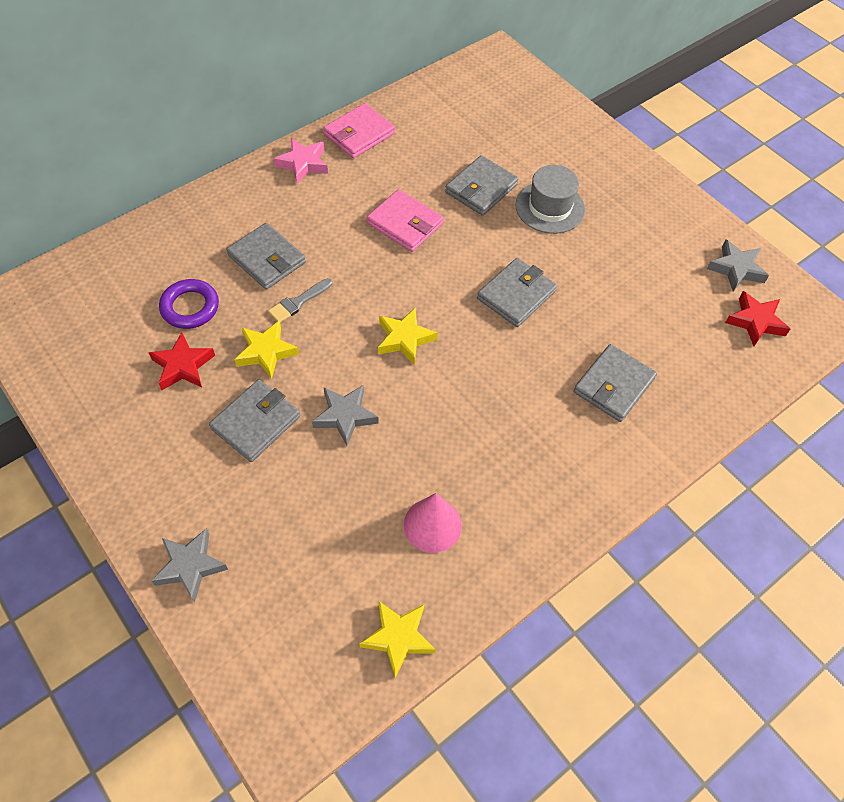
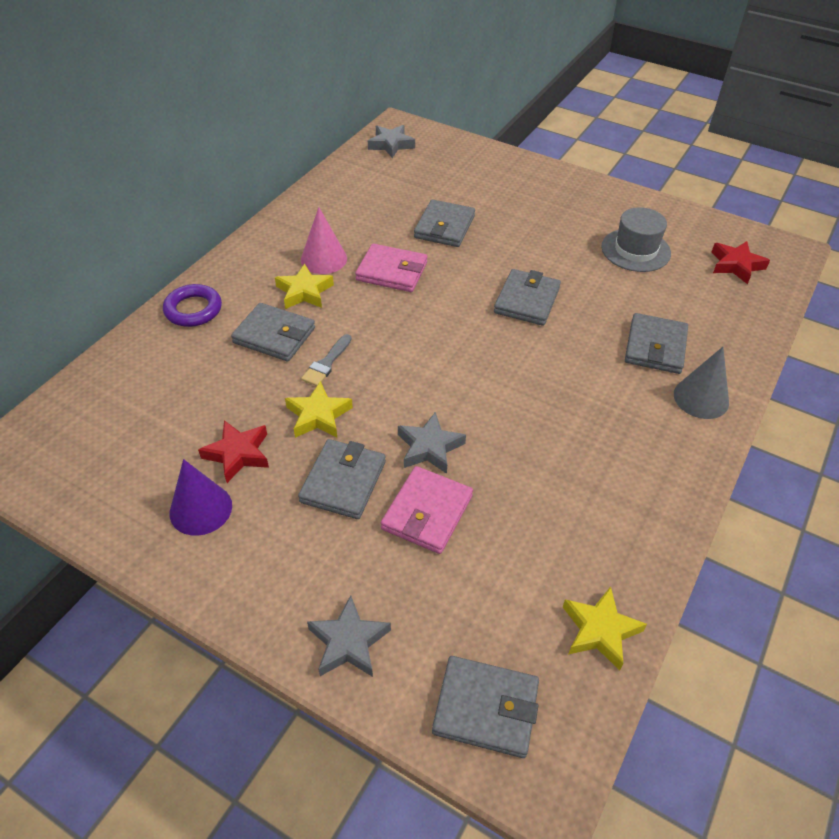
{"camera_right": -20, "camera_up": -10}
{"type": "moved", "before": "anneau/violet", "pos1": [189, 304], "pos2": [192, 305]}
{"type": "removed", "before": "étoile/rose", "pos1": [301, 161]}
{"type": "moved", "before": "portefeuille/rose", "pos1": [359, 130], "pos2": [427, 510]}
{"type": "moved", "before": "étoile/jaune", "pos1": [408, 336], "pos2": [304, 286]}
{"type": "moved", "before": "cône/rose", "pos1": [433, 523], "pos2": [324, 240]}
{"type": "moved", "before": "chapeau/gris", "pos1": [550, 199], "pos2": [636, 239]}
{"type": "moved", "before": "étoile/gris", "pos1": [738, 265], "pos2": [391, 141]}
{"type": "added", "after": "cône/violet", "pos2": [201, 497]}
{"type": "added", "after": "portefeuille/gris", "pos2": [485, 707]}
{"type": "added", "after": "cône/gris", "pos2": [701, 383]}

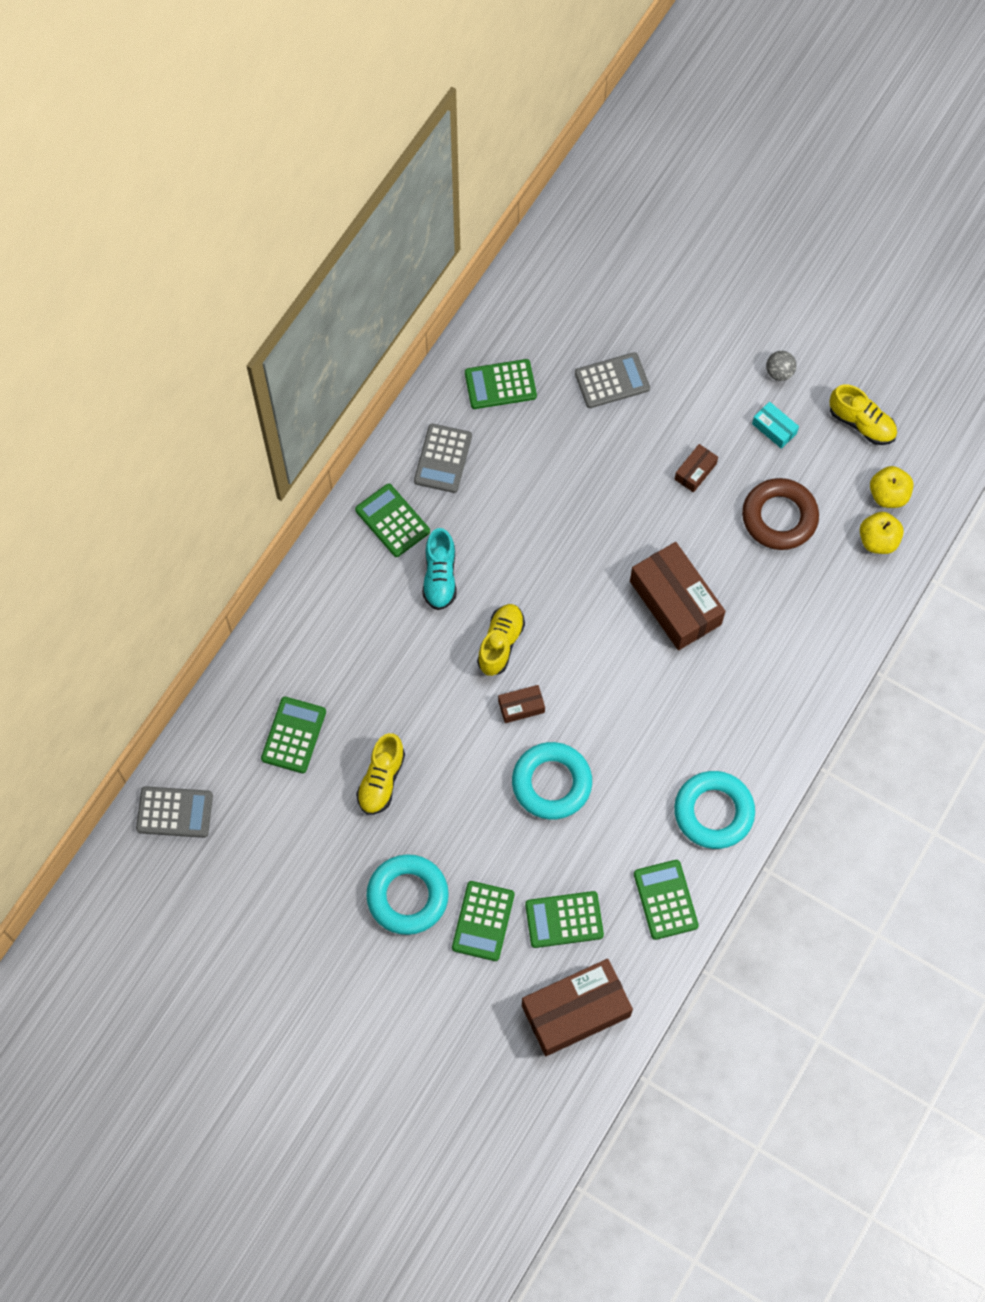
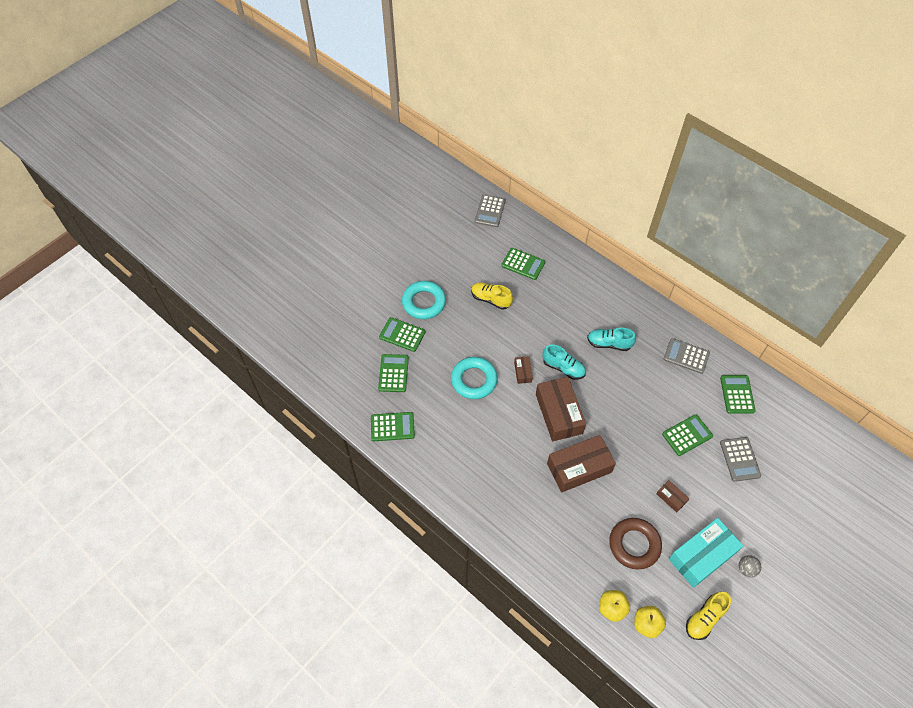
{"camera_right": 100, "camera_up": -10}
{"type": "moved", "before": "calculatrice/vert", "pos1": [392, 520], "pos2": [687, 435]}
{"type": "recoloured", "before": "chaussure/jaune", "after": "chaussure/turquoise", "pos1": [501, 640], "pos2": [564, 362]}
{"type": "moved", "before": "boîte/marron", "pos1": [577, 1007], "pos2": [561, 409]}
{"type": "removed", "before": "anneau/turquoise", "pos1": [714, 810]}
{"type": "resized", "before": "boîte/turquoise", "pos1": [775, 425], "pos2": [706, 553], "scale": 2.16}

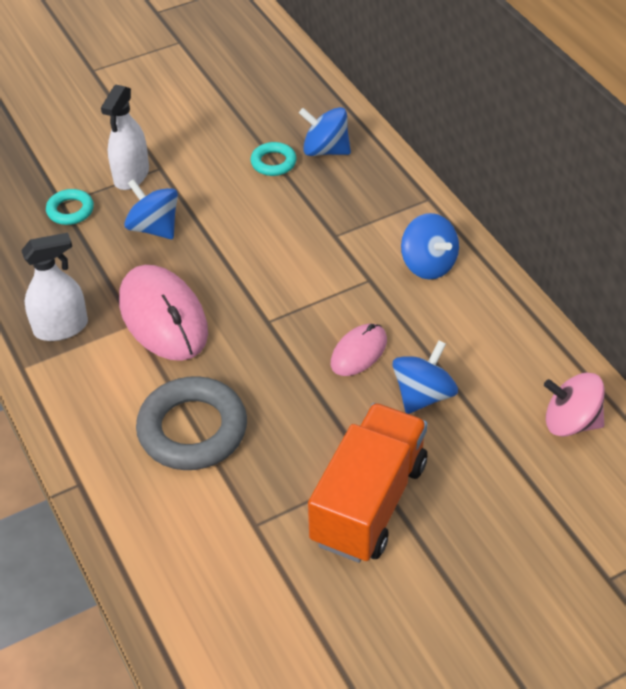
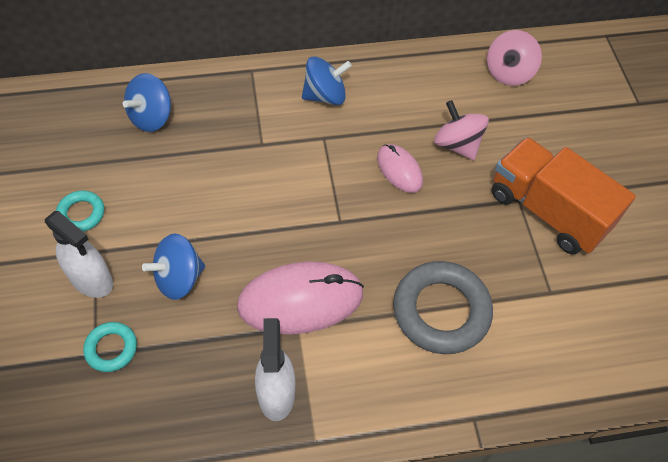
{"camera_right": -75, "camera_up": 10}
{"type": "moved", "before": "anneau/turquoise", "pos1": [273, 159], "pos2": [80, 211]}
{"type": "recoloured", "before": "toupie/bleu", "after": "toupie/rose", "pos1": [425, 377], "pos2": [461, 130]}

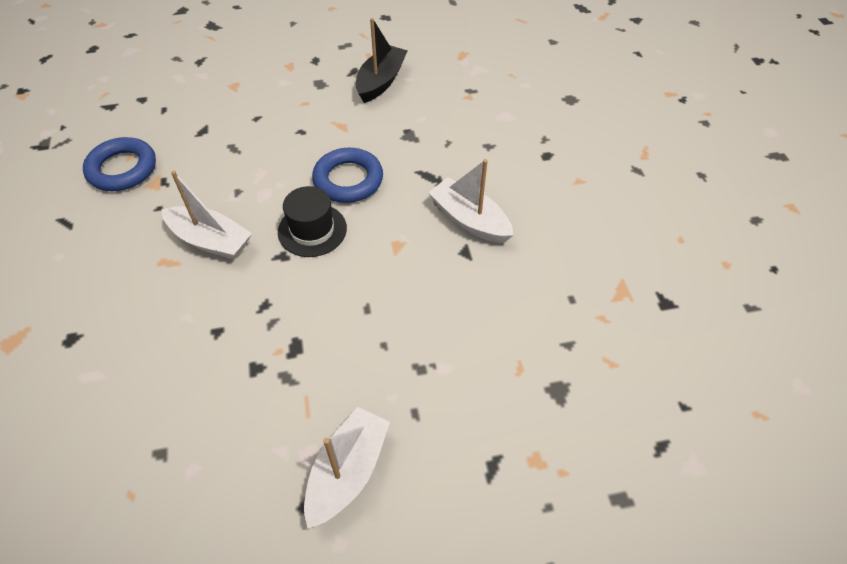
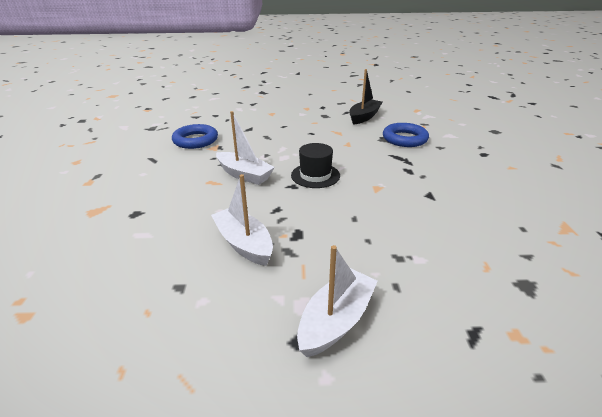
{"camera_right": 10, "camera_up": -20}
{"type": "moved", "before": "anneau/bleu", "pos1": [347, 175], "pos2": [406, 135]}
{"type": "moved", "before": "bateau/blanc", "pos1": [471, 201], "pos2": [242, 220]}

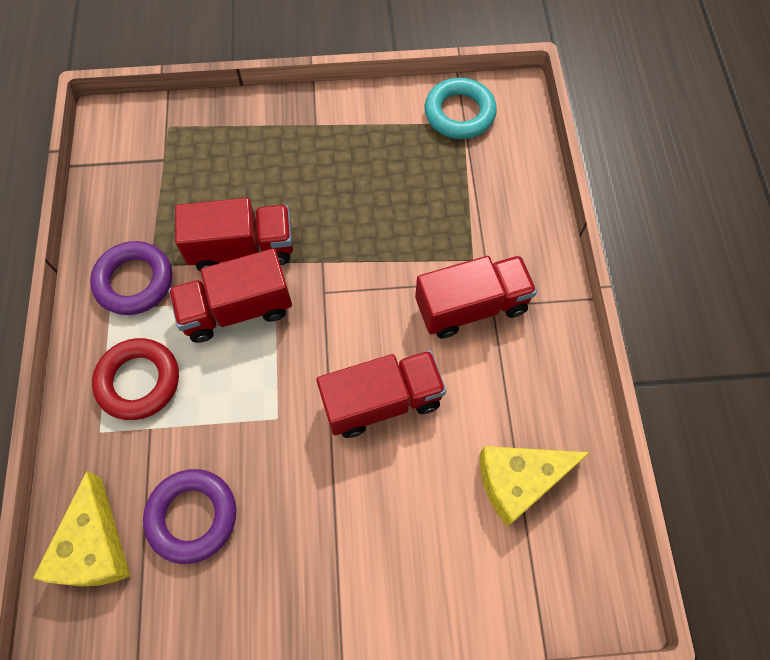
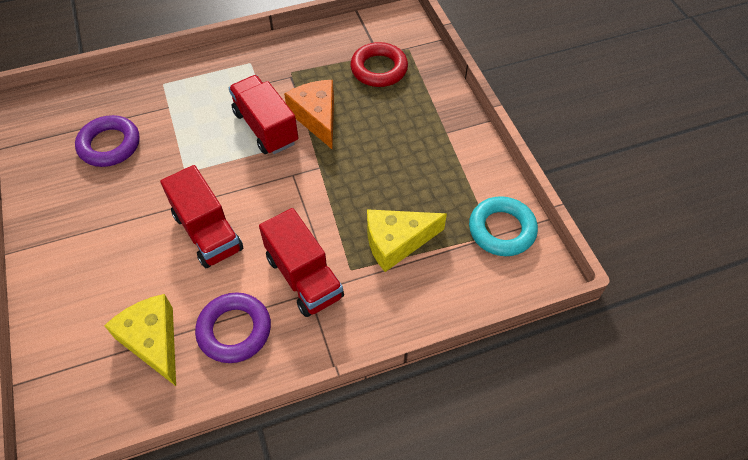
{"camera_right": 75, "camera_up": -10}
{"type": "moved", "before": "fromage/jaune", "pos1": [81, 528], "pos2": [407, 240]}
{"type": "moved", "before": "anneau/violet", "pos1": [131, 278], "pos2": [233, 327]}
{"type": "moved", "before": "anneau/rouge", "pos1": [135, 379], "pos2": [379, 64]}
{"type": "replaced", "before": "camion/rouge", "after": "fromage/orange", "pos1": [234, 234], "pos2": [309, 115]}

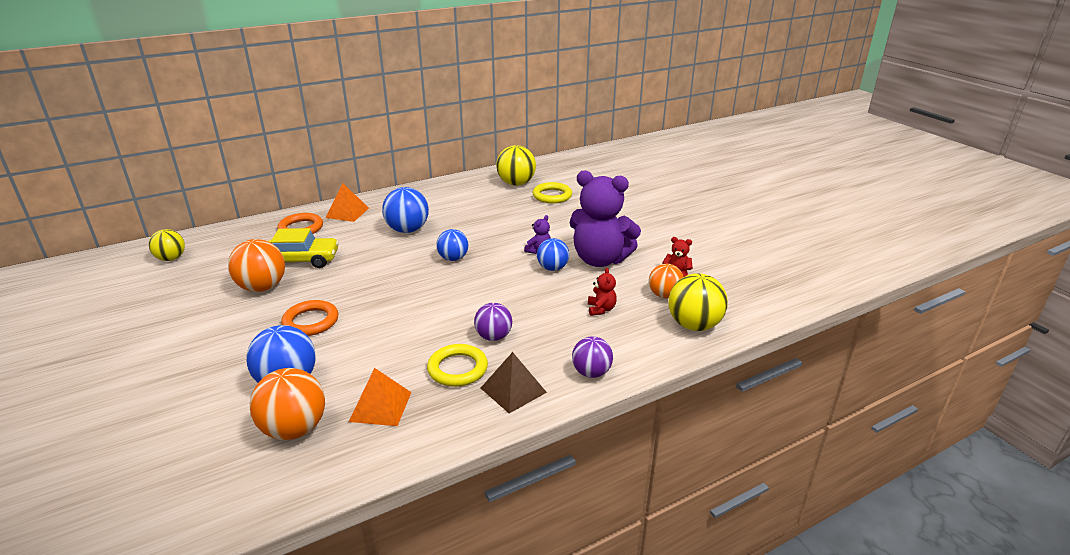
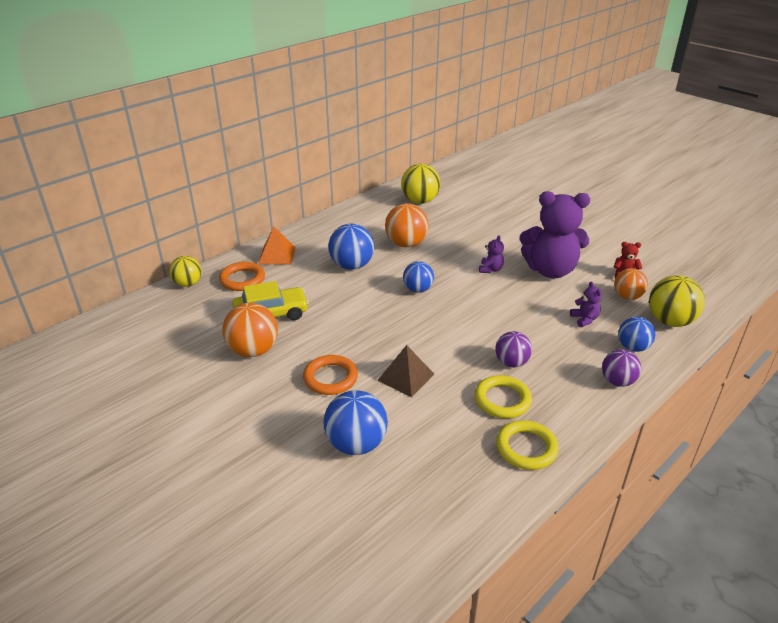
{"camera_right": -15, "camera_up": 5}
{"type": "moved", "before": "balle/jaune", "pos1": [167, 245], "pos2": [185, 271]}
{"type": "moved", "before": "balle/orange", "pos1": [287, 404], "pos2": [407, 225]}
{"type": "removed", "before": "pyramide/orange", "pos1": [380, 397]}
{"type": "moved", "before": "pyramide/marron", "pos1": [514, 382], "pos2": [405, 371]}
{"type": "moved", "before": "anneau/jaune", "pos1": [552, 192], "pos2": [527, 445]}
{"type": "moved", "before": "balle/bleu", "pos1": [553, 254], "pos2": [637, 334]}
{"type": "recoloured", "before": "ours en peluche/rouge", "after": "ours en peluche/violet", "pos1": [602, 292], "pos2": [586, 304]}

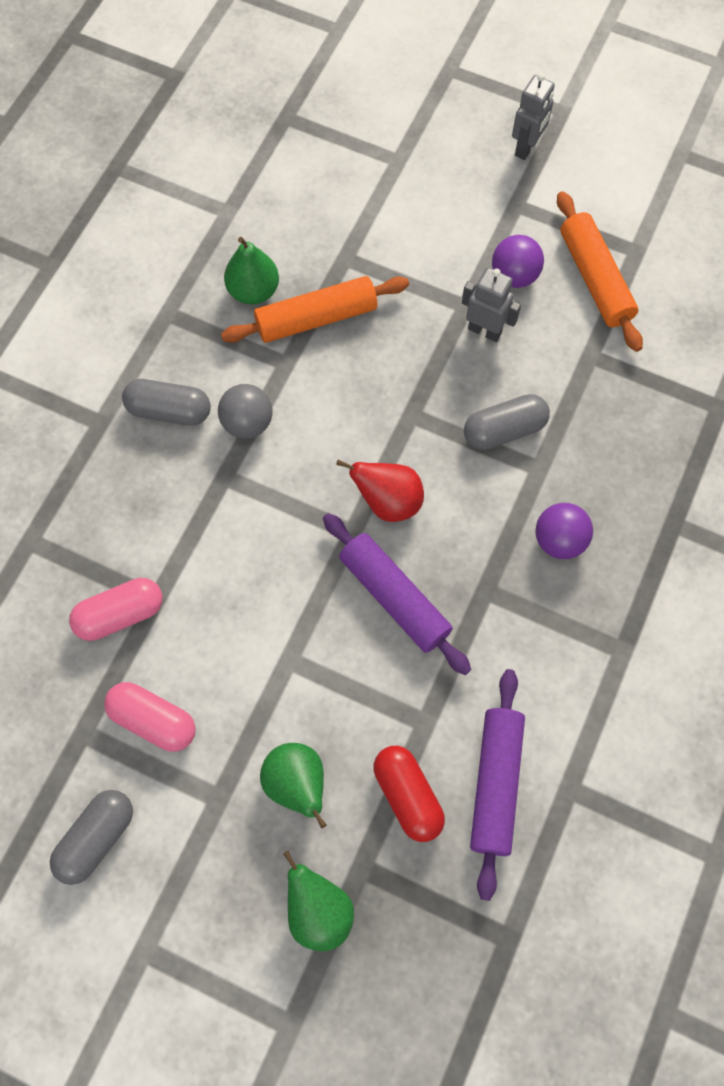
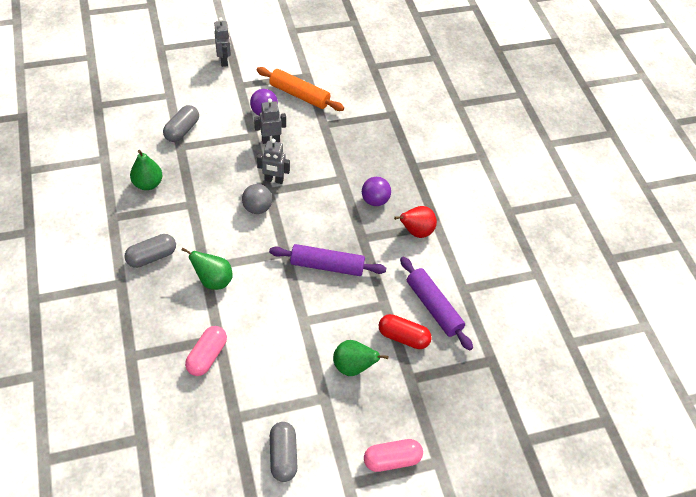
{"camera_right": -45, "camera_up": -15}
{"type": "moved", "before": "gélule/rose", "pos1": [150, 717], "pos2": [393, 455]}
{"type": "moved", "before": "balle/gris", "pos1": [245, 411], "pos2": [257, 199]}
{"type": "removed", "before": "rouleau à pâtisserie/orange", "pos1": [315, 309]}
{"type": "moved", "before": "poire/vert", "pos1": [318, 900], "pos2": [207, 269]}
{"type": "moved", "before": "poire/rouge", "pos1": [380, 491], "pos2": [415, 222]}
{"type": "moved", "before": "gélule/gris", "pos1": [507, 422], "pos2": [181, 123]}
{"type": "added", "after": "robot/gris", "pos2": [273, 161]}

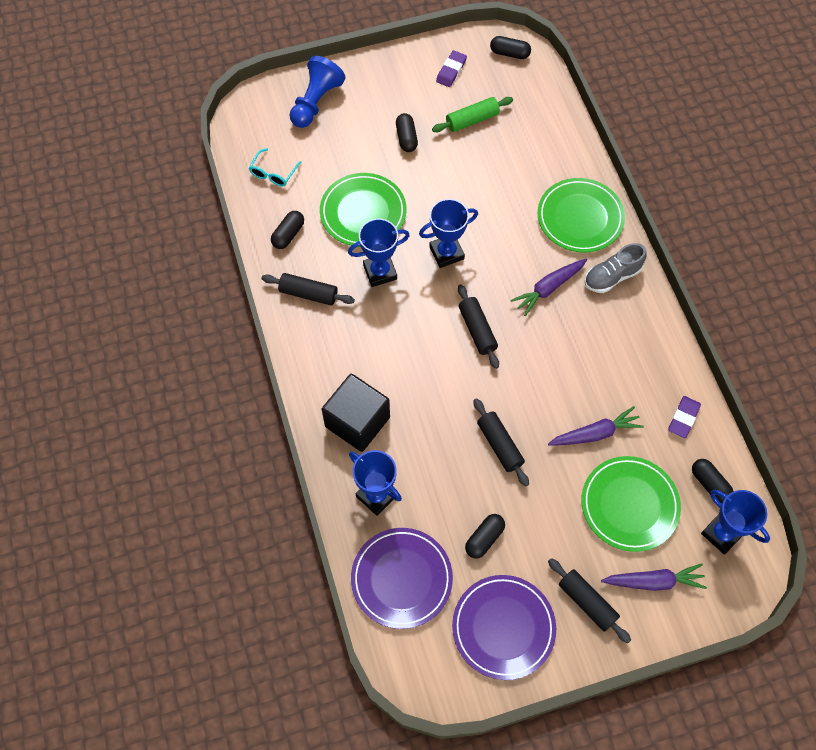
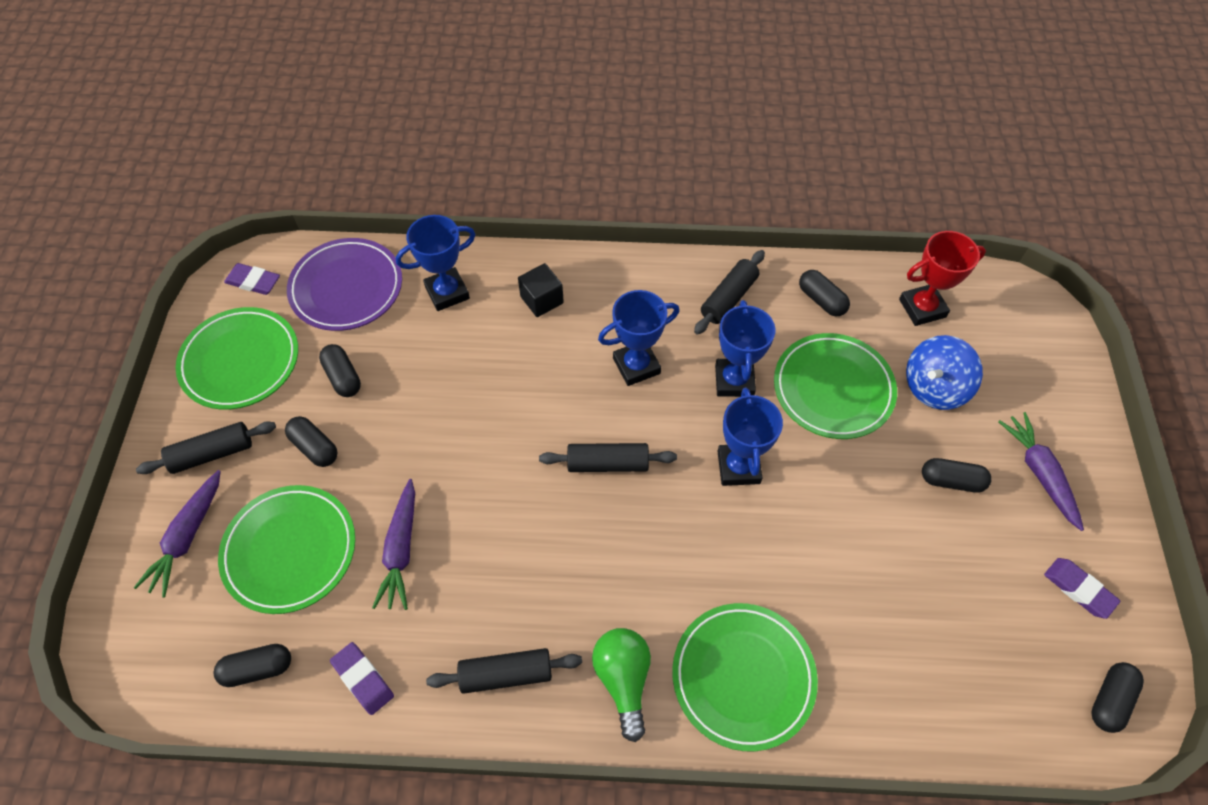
{"camera_right": 110, "camera_up": -5}
{"type": "replaced", "before": "lunettes/turquoise", "after": "trophée/rouge", "pos1": [275, 167], "pos2": [942, 278]}
{"type": "removed", "before": "pion/bleu", "pos1": [317, 92]}
{"type": "resized", "before": "cube/noir", "pos1": [356, 413], "pos2": [541, 290], "scale": 0.56}
{"type": "removed", "before": "rouleau à pâtisserie/vert", "pos1": [472, 114]}
{"type": "recoloured", "before": "assiette/violet", "after": "assiette/vert", "pos1": [504, 627], "pos2": [236, 358]}
{"type": "moved", "before": "rouleau à pâtisserie/noir", "pos1": [501, 442], "pos2": [504, 671]}
{"type": "moved", "before": "carotte/violet", "pos1": [548, 287], "pos2": [1041, 471]}
{"type": "replaced", "before": "chaussure/gris", "after": "ampoule/vert", "pos1": [616, 268], "pos2": [621, 685]}
{"type": "moved", "before": "trophée/bleu", "pos1": [735, 522], "pos2": [638, 338]}
{"type": "added", "after": "gomme/violet", "pos2": [252, 279]}
{"type": "added", "after": "gélule/noir", "pos2": [311, 441]}
{"type": "added", "after": "toupie/bleu", "pos2": [944, 372]}

